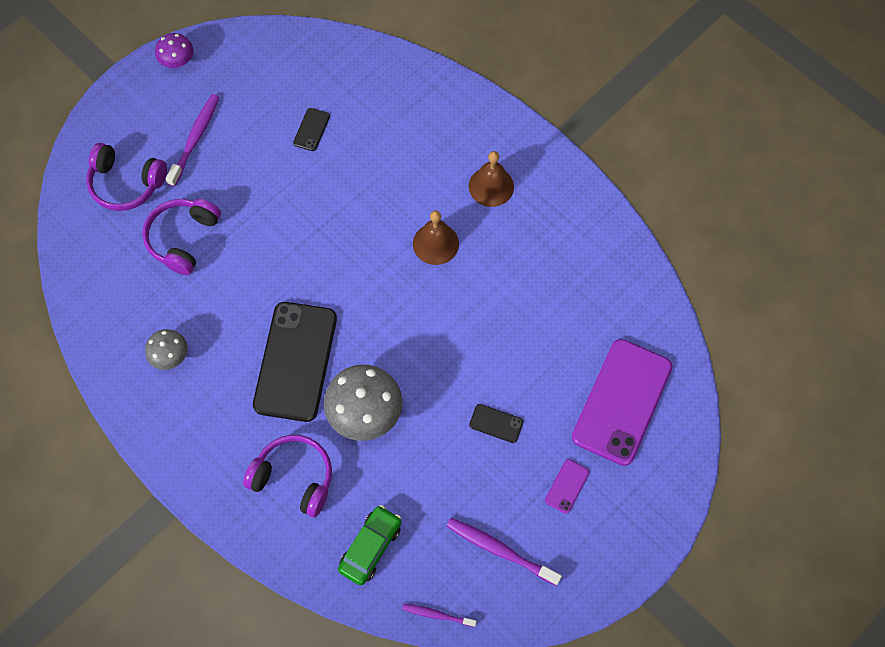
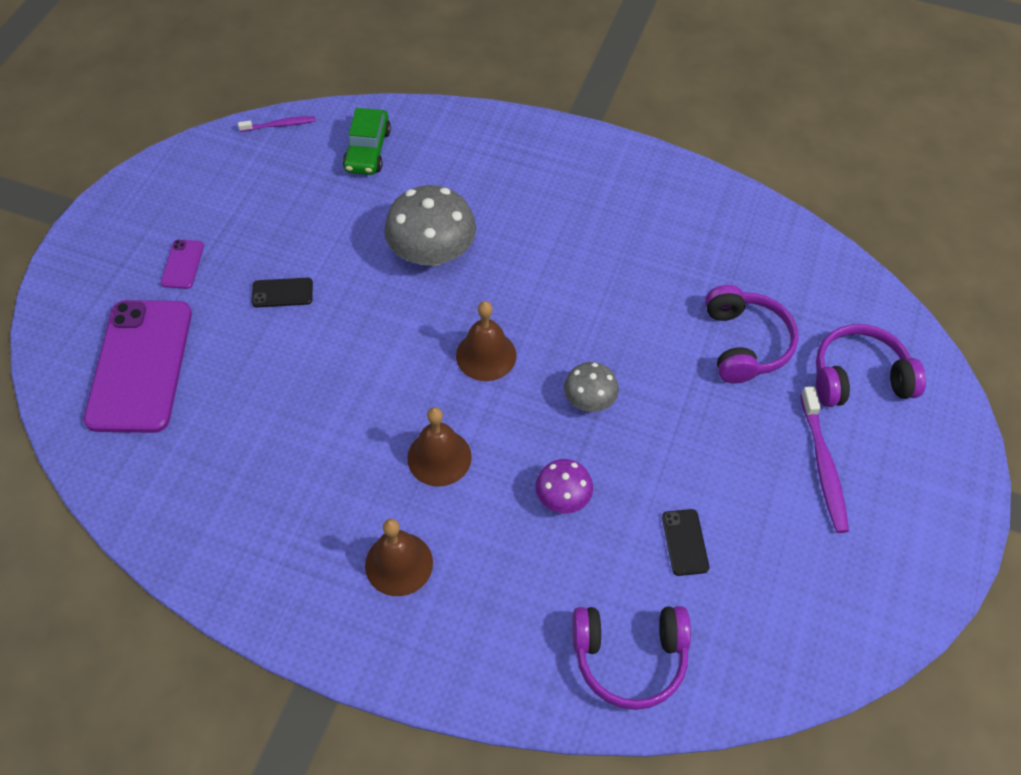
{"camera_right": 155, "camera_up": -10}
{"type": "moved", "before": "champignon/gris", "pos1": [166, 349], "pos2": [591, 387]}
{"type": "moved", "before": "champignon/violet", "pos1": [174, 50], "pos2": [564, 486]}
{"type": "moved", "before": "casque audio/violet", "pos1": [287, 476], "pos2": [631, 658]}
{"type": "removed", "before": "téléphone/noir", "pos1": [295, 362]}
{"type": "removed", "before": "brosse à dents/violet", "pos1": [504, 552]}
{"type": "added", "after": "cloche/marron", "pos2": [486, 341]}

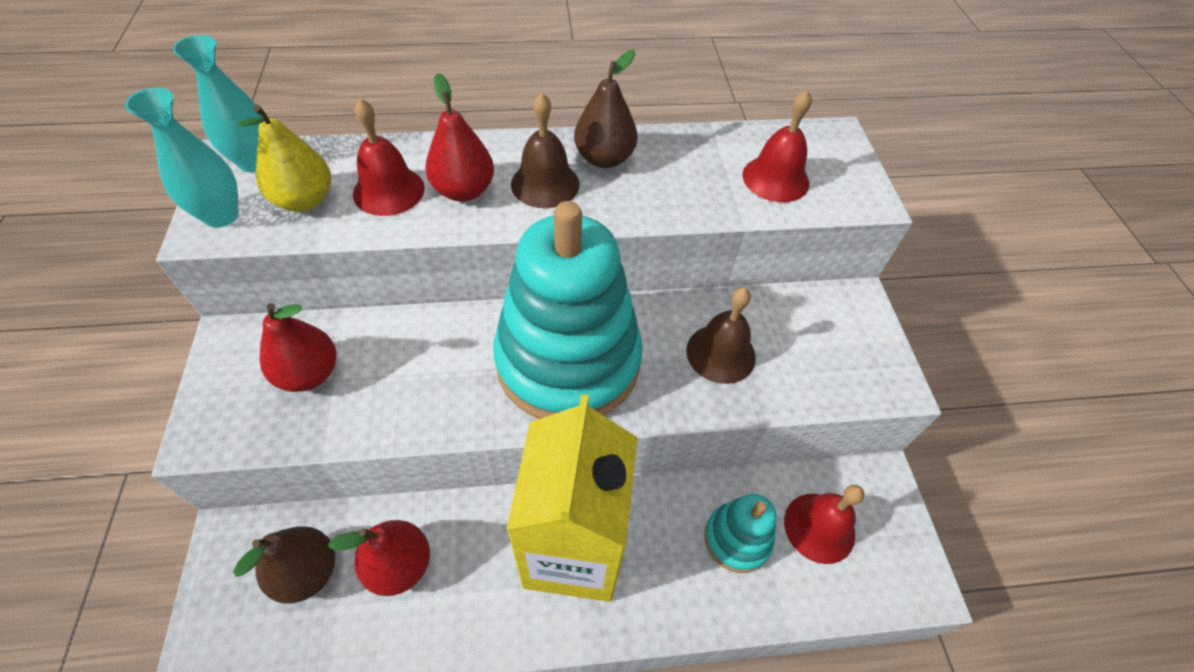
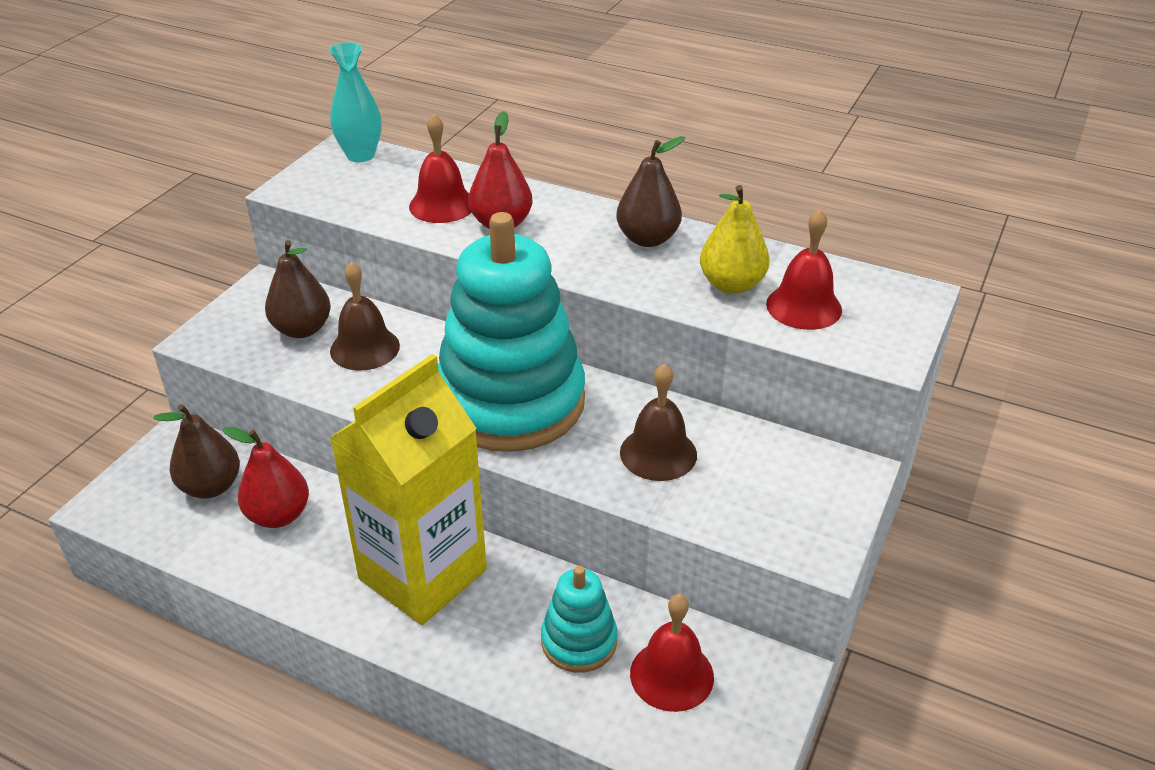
{"camera_right": 35, "camera_up": -15}
{"type": "removed", "before": "vase/turquoise", "pos1": [182, 157]}
{"type": "moved", "before": "poire/jaune", "pos1": [284, 158], "pos2": [734, 239]}
{"type": "recoloured", "before": "poire/rouge", "after": "poire/marron", "pos1": [298, 347], "pos2": [298, 289]}
{"type": "moved", "before": "cloche/marron", "pos1": [545, 150], "pos2": [365, 316]}

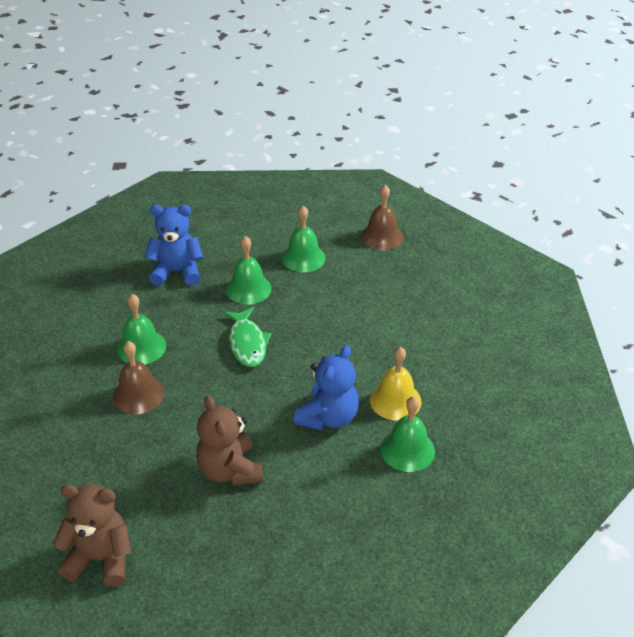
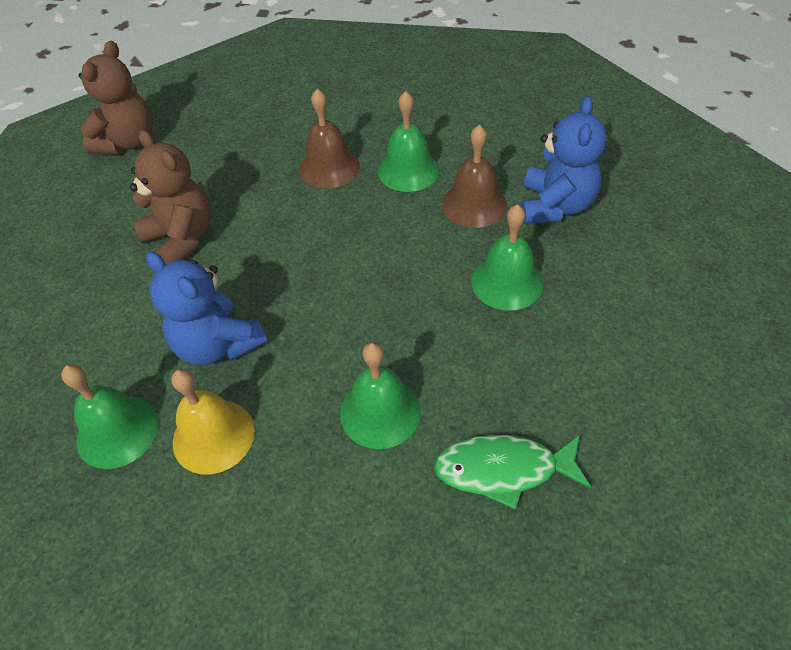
{"camera_right": 105, "camera_up": 10}
{"type": "turned", "before": "ours en peluche/marron", "pos1": [229, 440], "pos2": [170, 197], "turn": 60}
{"type": "moved", "before": "poisson/vert", "pos1": [247, 337], "pos2": [512, 472]}
{"type": "moved", "before": "cloche/vert", "pos1": [304, 239], "pos2": [380, 395]}
{"type": "moved", "before": "cloche/marron", "pos1": [382, 217], "pos2": [474, 176]}

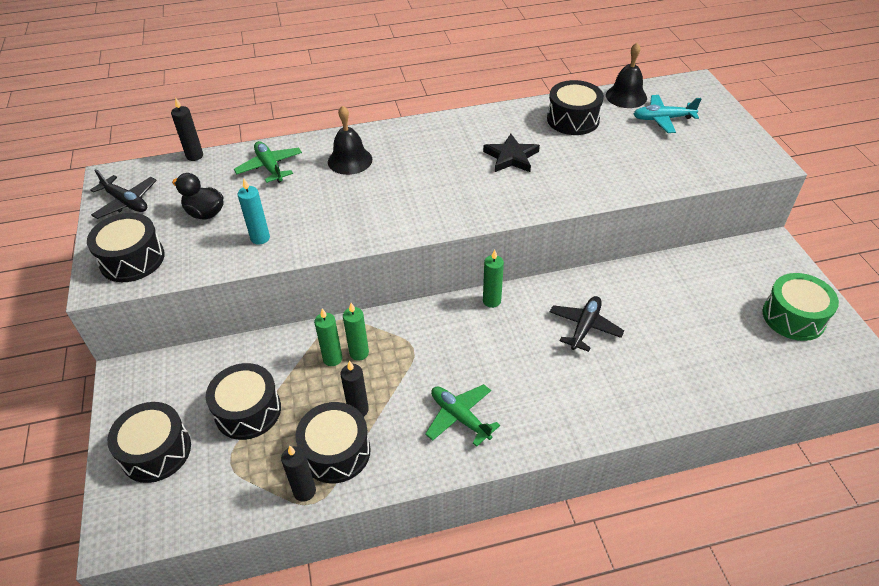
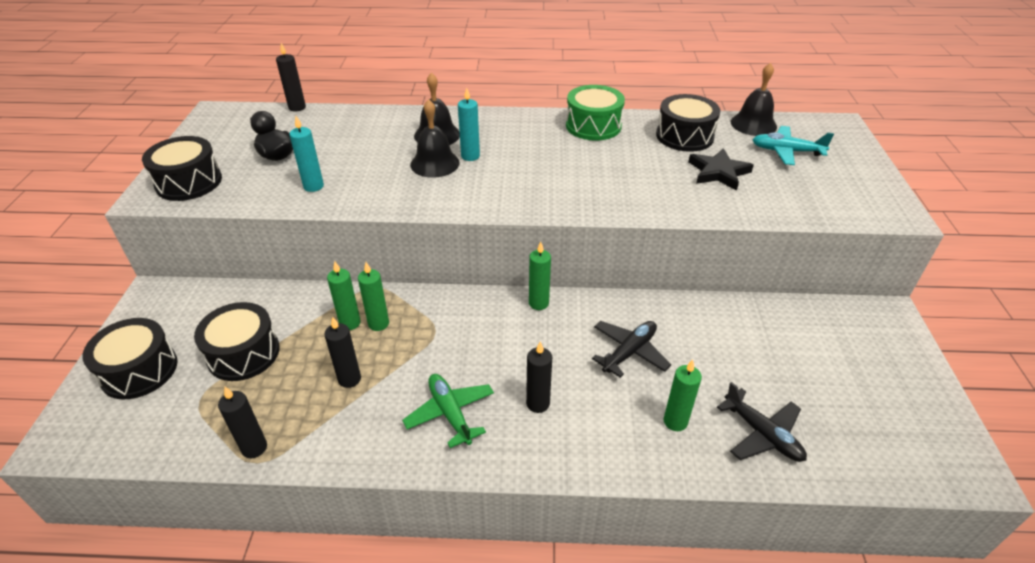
{"camera_right": 15, "camera_up": -5}
{"type": "moved", "before": "avion/noir", "pos1": [123, 194], "pos2": [762, 422]}
{"type": "removed", "before": "avion/vert", "pos1": [268, 162]}
{"type": "removed", "before": "tambour/noir", "pos1": [333, 442]}
{"type": "moved", "before": "étoile/noir", "pos1": [511, 153], "pos2": [721, 169]}
{"type": "moved", "before": "tambour/vert", "pos1": [801, 307], "pos2": [595, 113]}
{"type": "added", "after": "cloche/noir", "pos2": [435, 138]}
{"type": "added", "after": "bougie/turquoise", "pos2": [469, 124]}
{"type": "added", "after": "bougie/noir", "pos2": [539, 377]}
{"type": "added", "after": "bougie/vert", "pos2": [683, 395]}

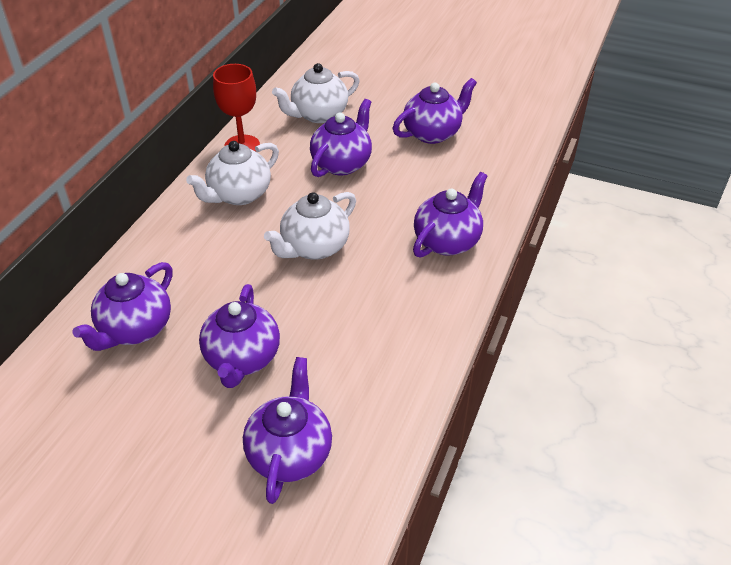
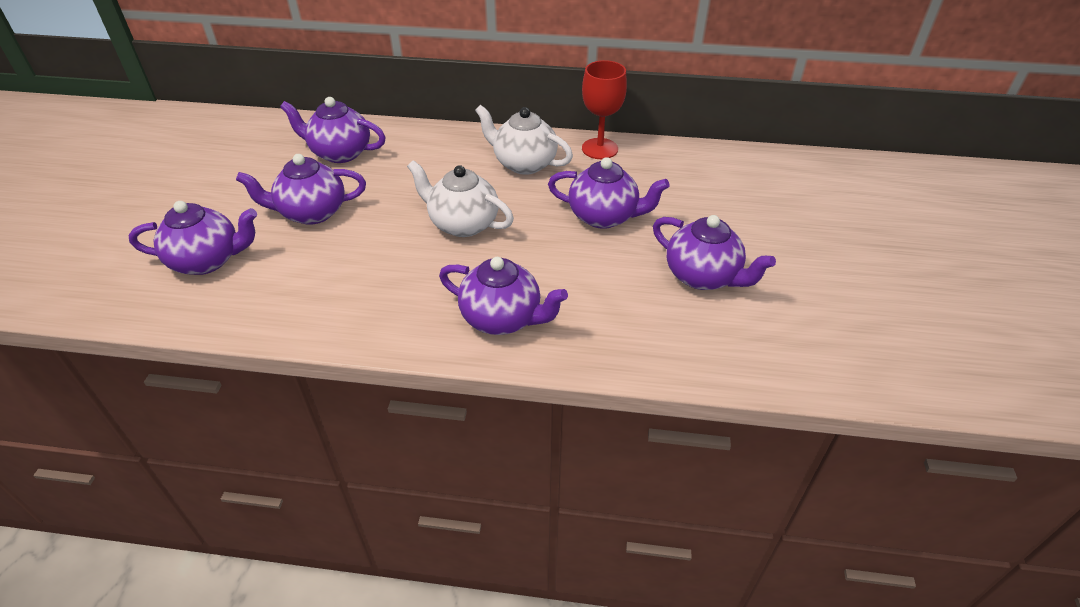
{"camera_right": 75, "camera_up": 0}
{"type": "removed", "before": "théière/blanc", "pos1": [316, 93]}

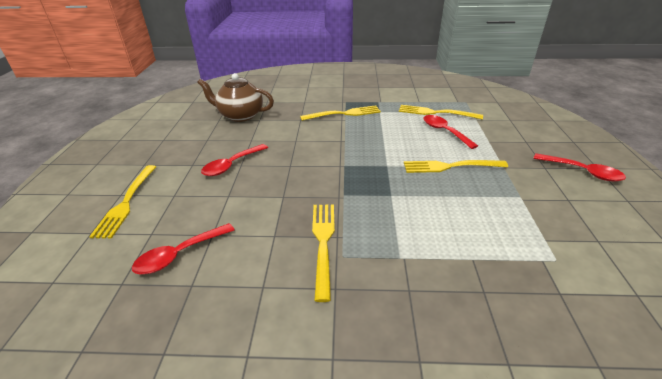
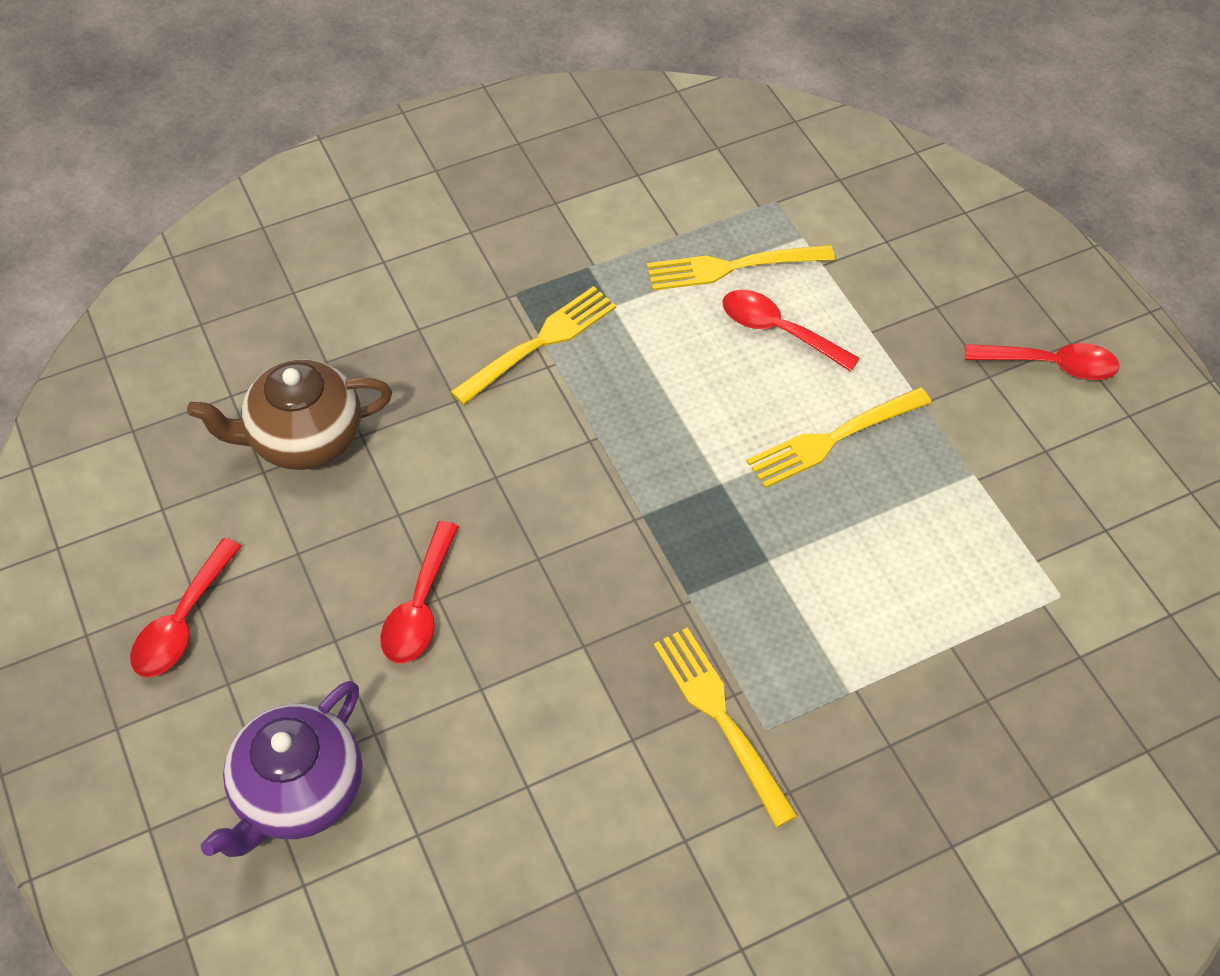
{"camera_right": -30, "camera_up": 20}
{"type": "replaced", "before": "fourchette/jaune", "after": "théière/violet", "pos1": [122, 202], "pos2": [282, 769]}
{"type": "moved", "before": "cuillère/rouge", "pos1": [183, 248], "pos2": [186, 607]}

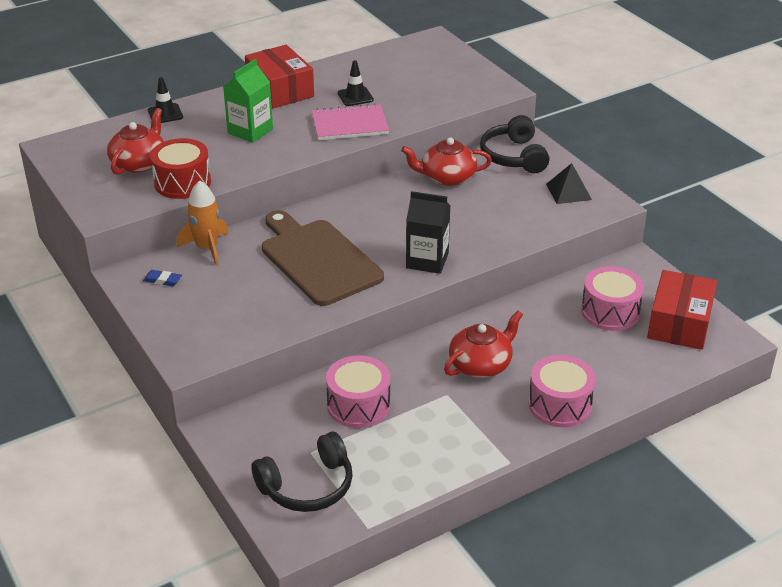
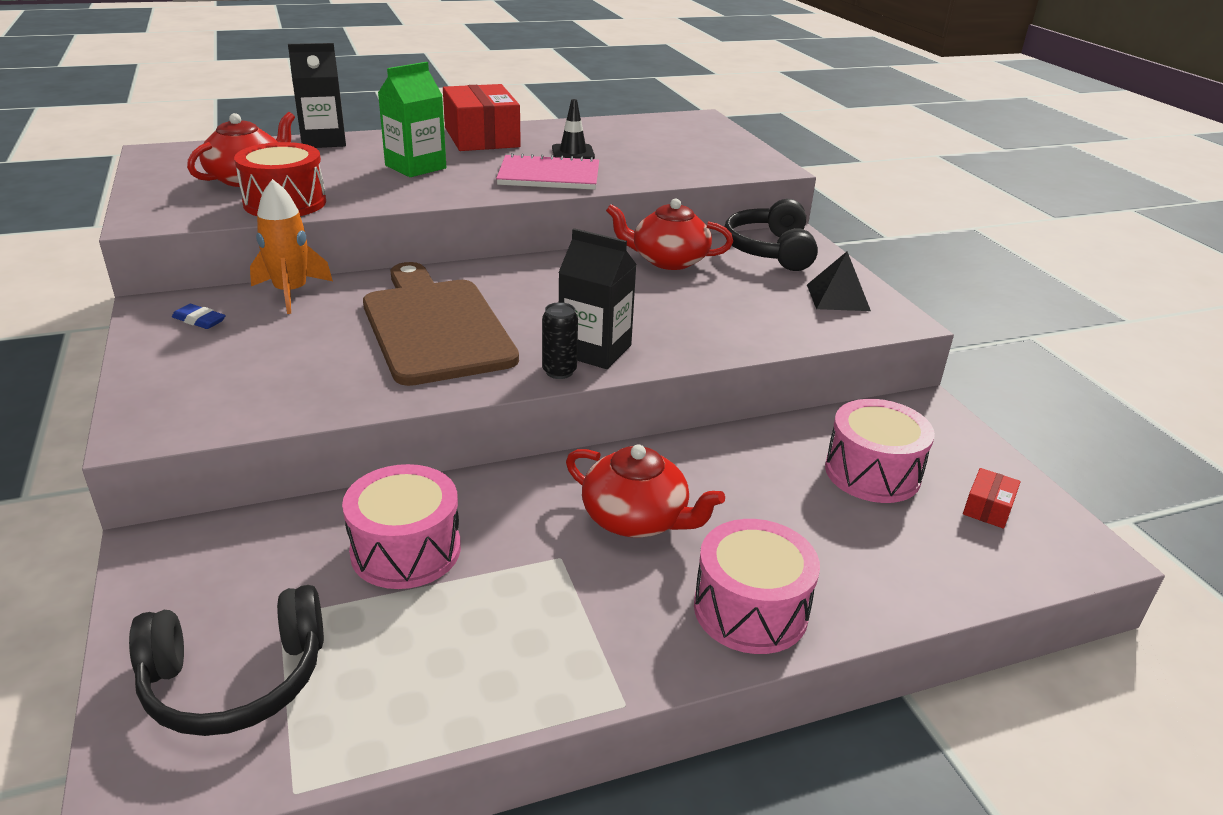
{"camera_right": 10, "camera_up": -5}
{"type": "replaced", "before": "cône de chantier/noir", "after": "brique de lait/noir", "pos1": [165, 100], "pos2": [317, 95]}
{"type": "turned", "before": "théière/rouge", "pos1": [483, 344], "pos2": [645, 490], "turn": 60}
{"type": "resized", "before": "boîte/rouge", "pos1": [682, 310], "pos2": [992, 498], "scale": 0.43}
{"type": "added", "after": "canette/noir", "pos2": [560, 340]}

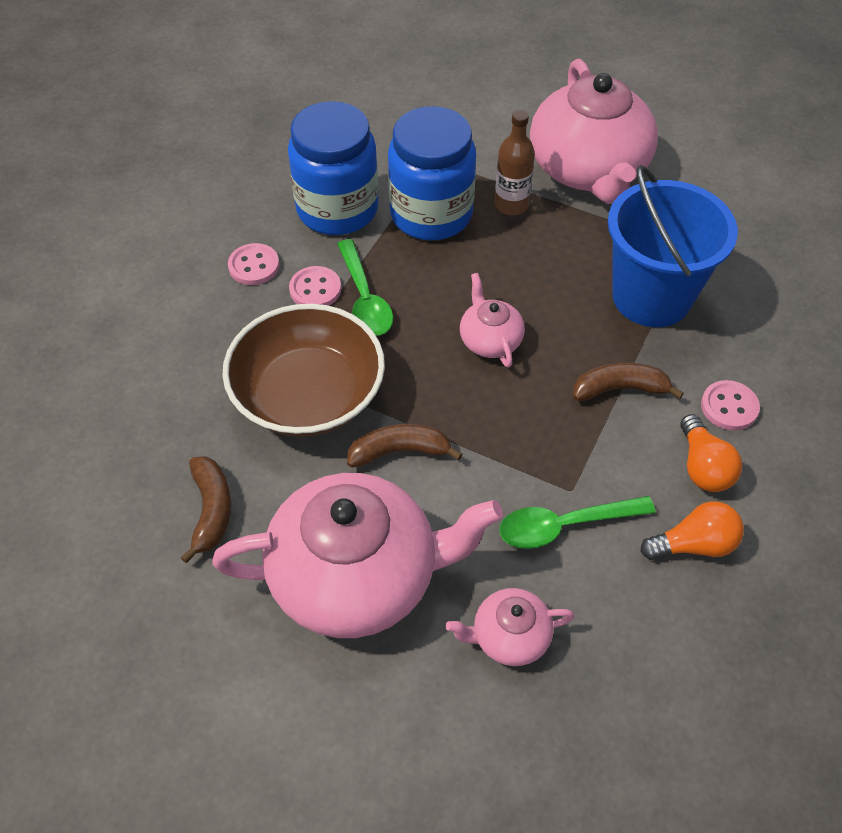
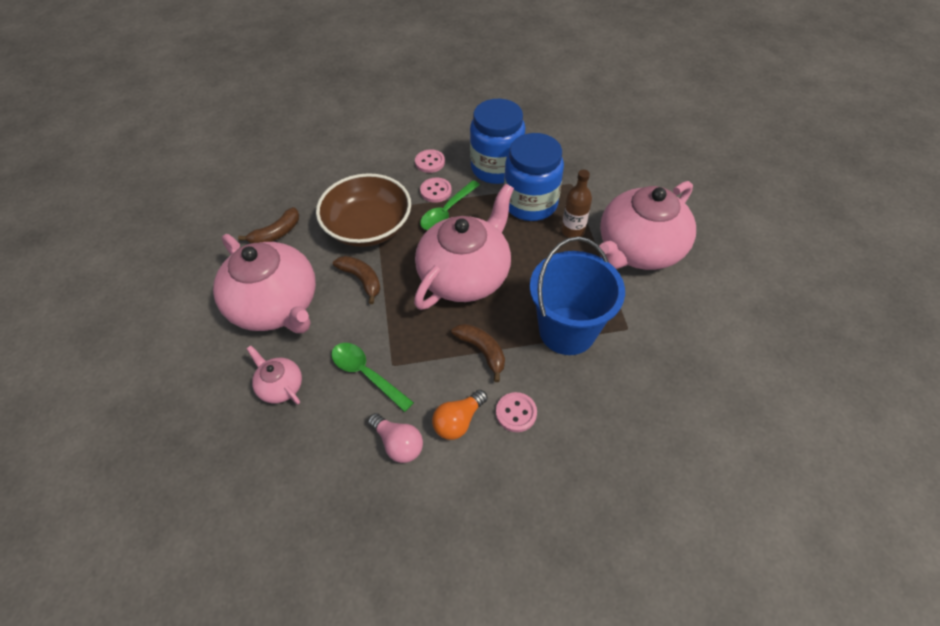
{"camera_right": 55, "camera_up": 0}
{"type": "resized", "before": "théière/rose", "pos1": [492, 320], "pos2": [464, 247], "scale": 2.2}
{"type": "recoloured", "before": "ampoule/orange", "after": "ampoule/rose", "pos1": [692, 530], "pos2": [395, 438]}

